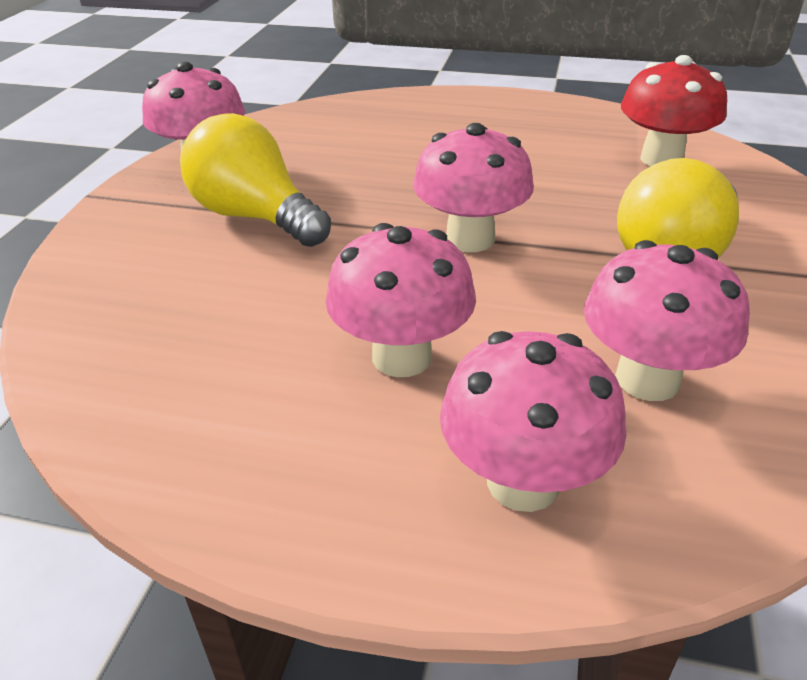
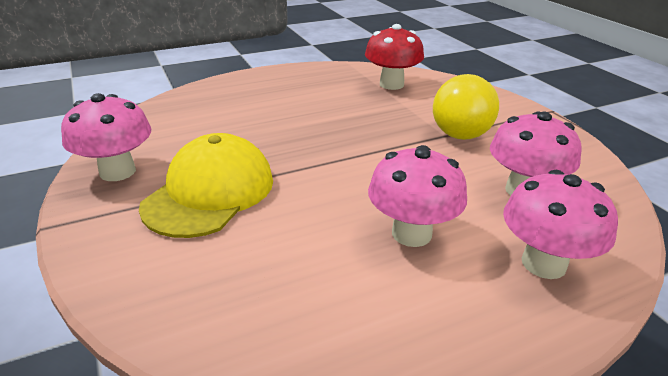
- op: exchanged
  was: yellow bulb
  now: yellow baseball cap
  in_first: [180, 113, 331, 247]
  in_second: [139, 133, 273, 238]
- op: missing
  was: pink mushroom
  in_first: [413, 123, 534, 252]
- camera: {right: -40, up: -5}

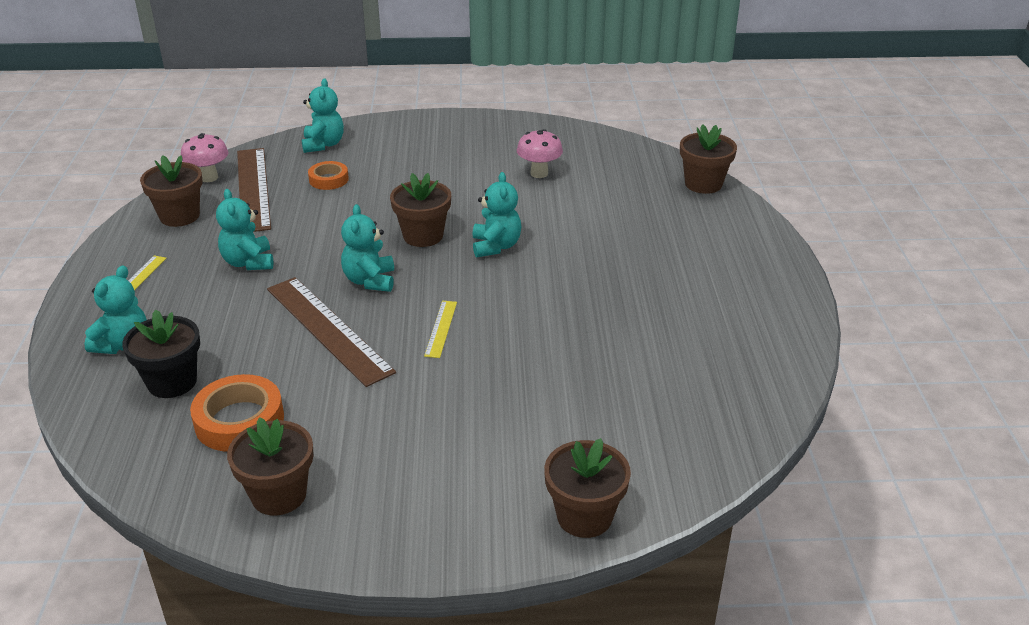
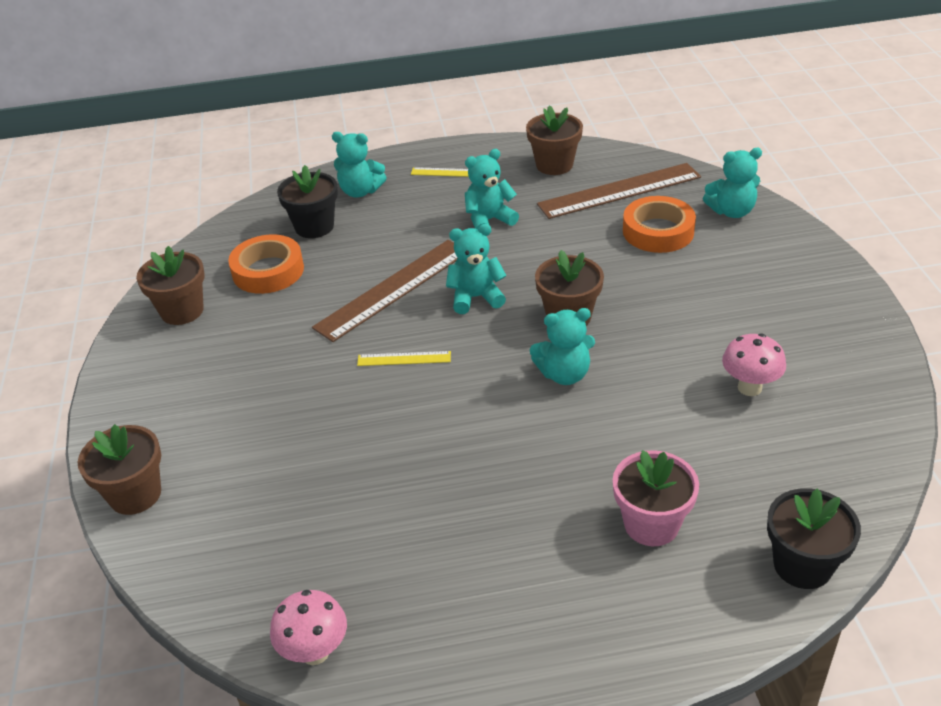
- op: relocated
  was: pink mushroom
  in_first: [181, 133, 228, 182]
  in_second: [270, 590, 347, 665]
- op: appeared
  now: pink flower pot
  in_second: [613, 450, 699, 546]
- op: size
  was: orange-coloured sticky tape
  in_first: [308, 161, 349, 190]
  in_second: [623, 196, 696, 253]
  ratio: 1.64
- op: colour
  was: russet flower pot
  now: ebony flower pot
  in_first: [680, 124, 737, 194]
  in_second: [767, 488, 861, 589]
- camera: {right: 85, up: 5}

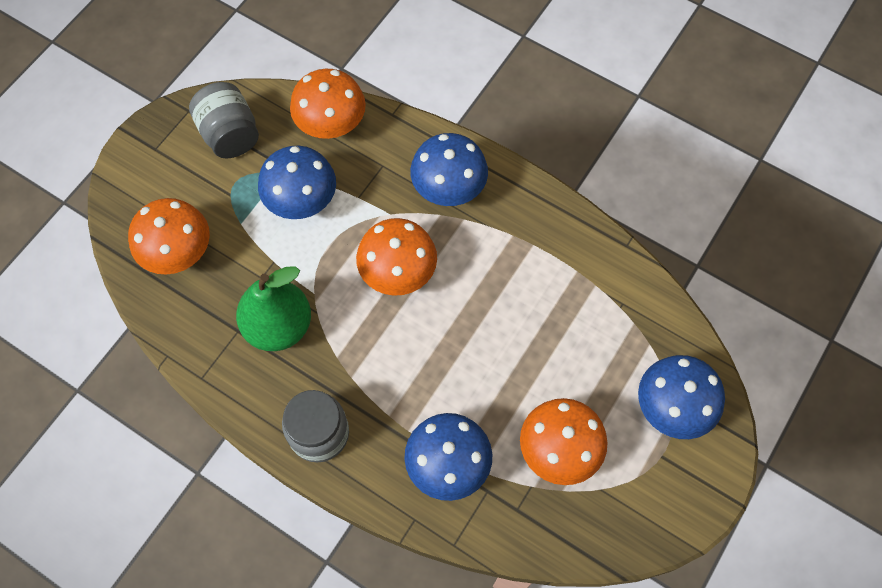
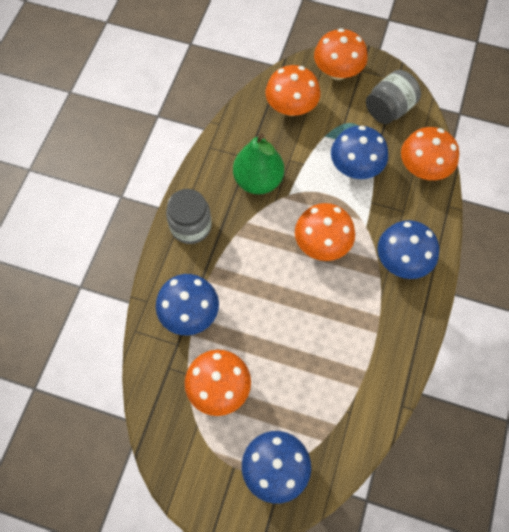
- op: appeared
  now: orange-coloured mushroom
  in_second: [314, 28, 368, 80]
- camera: {right: 75, up: 0}

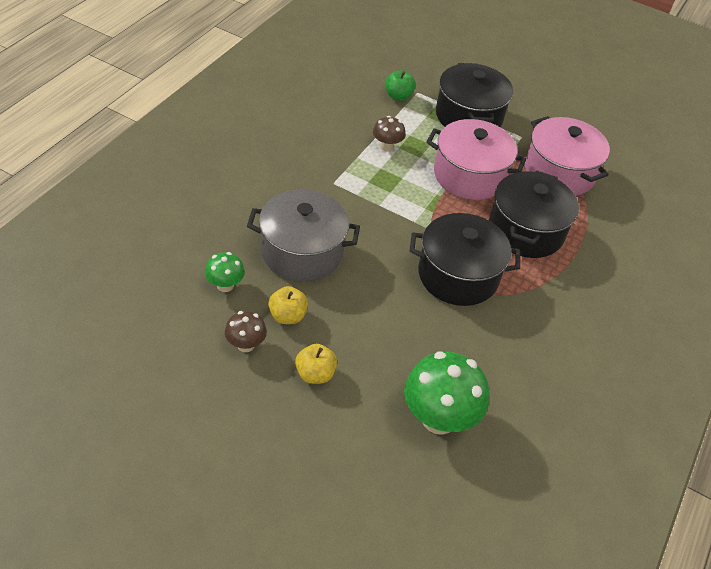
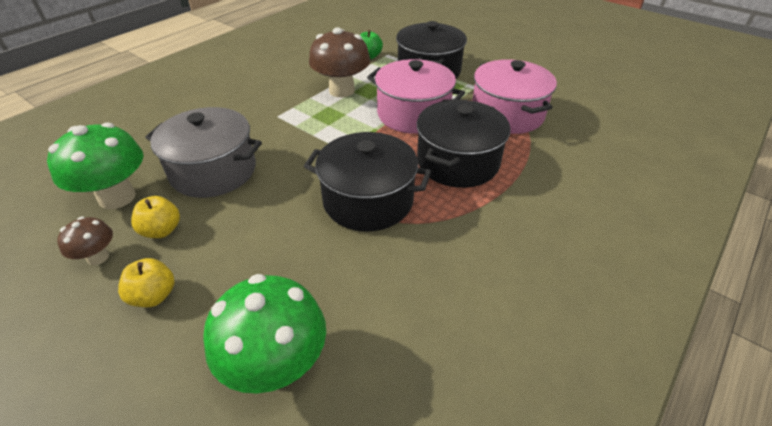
- op: size
  was: emerald mushroom
  in_first: [205, 252, 245, 292]
  in_second: [47, 122, 143, 209]
  ratio: 1.92
- op: size
  was: russet mushroom
  in_first: [373, 116, 406, 152]
  in_second: [309, 27, 371, 97]
  ratio: 1.92
- camera: {right: 15, up: -5}

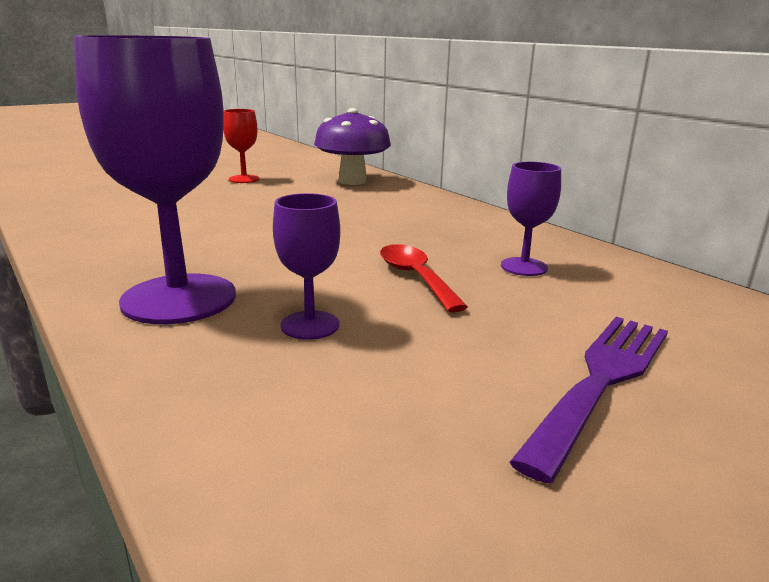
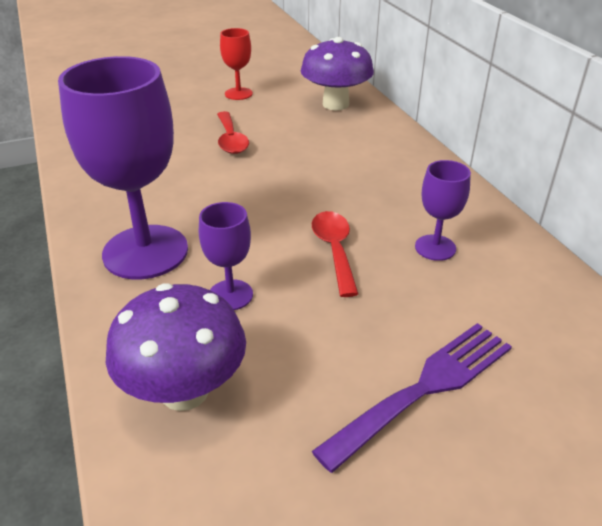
- op: appeared
  now: royal purple mushroom
  in_second: [106, 283, 246, 411]
- op: appeared
  now: crimson tablespoon
  in_second: [217, 111, 249, 154]
- camera: {right: 15, up: 15}

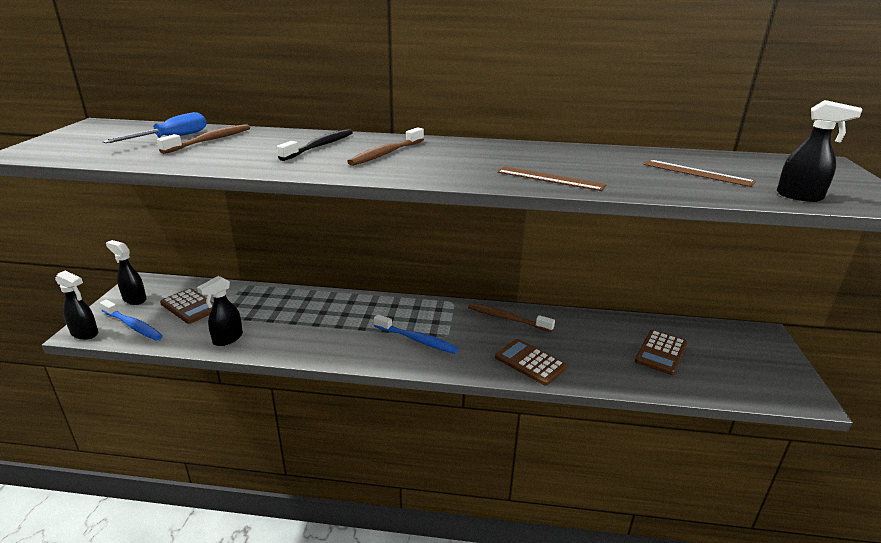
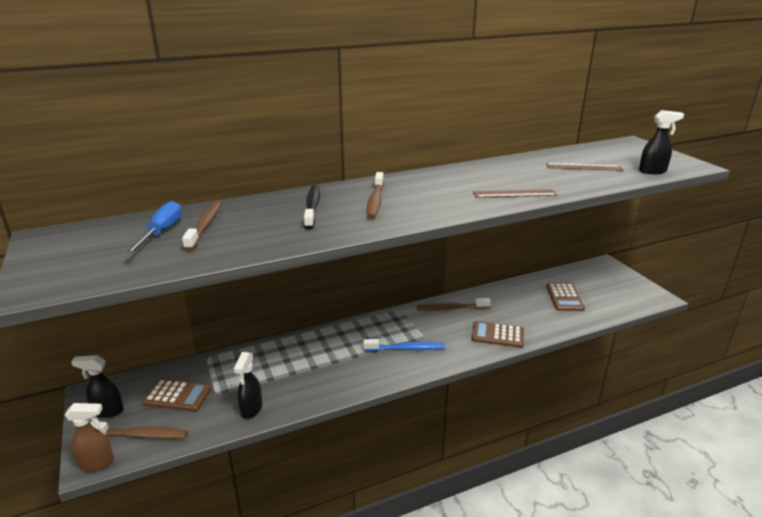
- op: colour
  was: ebony spray bottle
  now: russet spray bottle
  in_first: [55, 270, 98, 340]
  in_second: [65, 403, 114, 471]
- op: colour
  was: cobalt dental brush
  now: russet dental brush
  in_first: [100, 300, 163, 341]
  in_second: [90, 421, 188, 439]
- camera: {right: -30, up: 0}

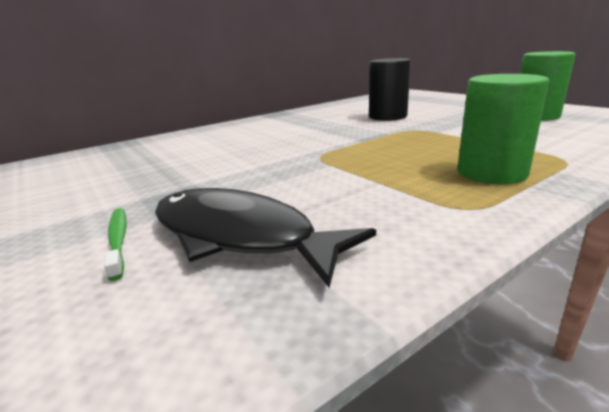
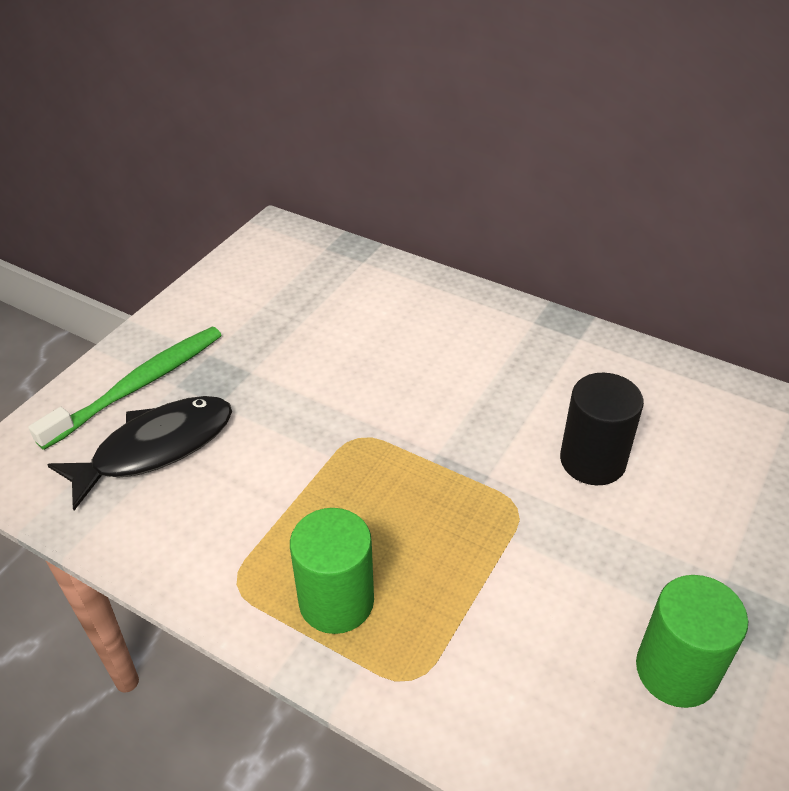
- op: size
  was: emerald dental brush
  in_first: [104, 208, 127, 281]
  in_second: [28, 327, 222, 450]
  ratio: 2.05
- op: spun
  was: ebony toy fish
  in_first: [155, 188, 376, 288]
  in_second: [47, 396, 232, 511]
  clockwise: 45
- camera: {right: 65, up: 20}

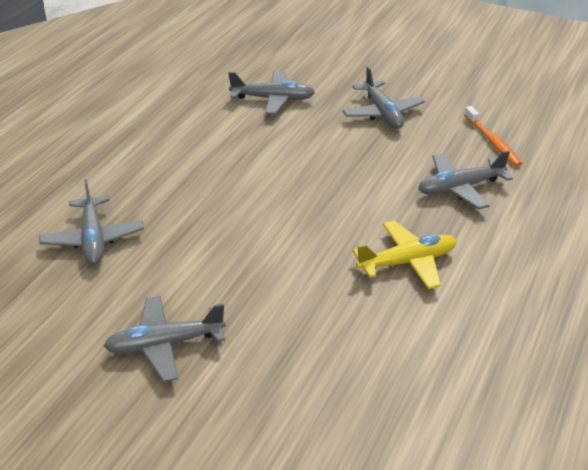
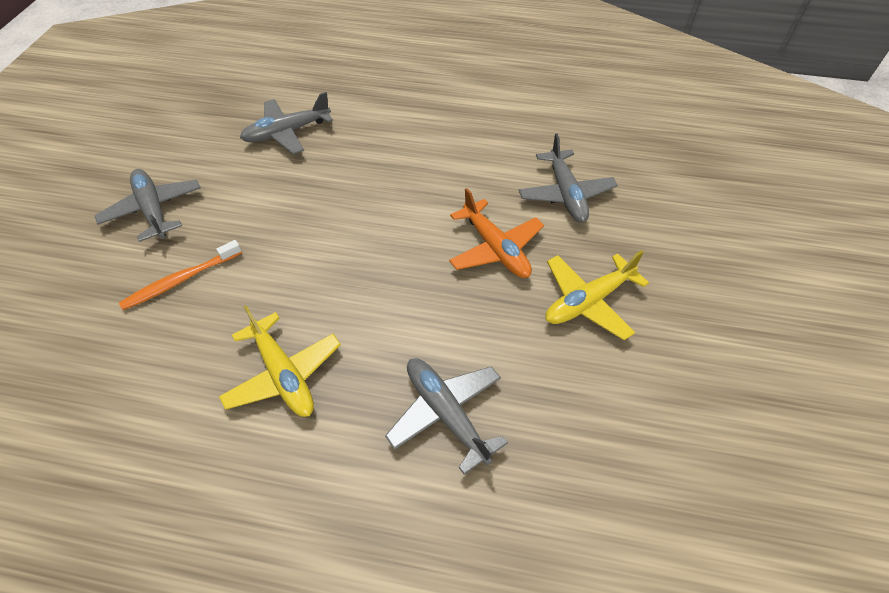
- op: relocated
  was: orange-coloured dental brush
  in_first: [464, 106, 522, 167]
  in_second: [119, 240, 242, 310]
- op: appeared
  now: orange-coloured plane
  in_second: [449, 188, 544, 278]
- op: colour
  was: gray plane
  now: yellow plane
  in_first: [343, 66, 425, 129]
  in_second: [545, 250, 649, 340]
- camera: {right: 75, up: 15}

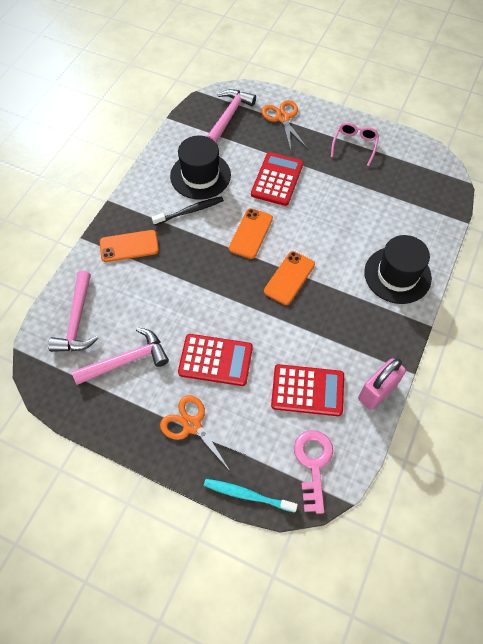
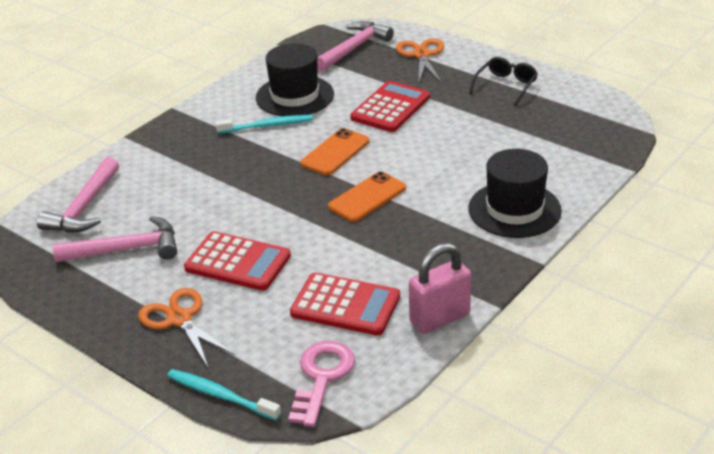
- op: colour
  was: ebony dental brush
  now: turquoise dental brush
  in_first: [151, 196, 224, 225]
  in_second: [215, 115, 313, 134]
- op: colour
  was: pink spectacles
  now: ebony spectacles
  in_first: [331, 122, 379, 166]
  in_second: [469, 57, 538, 106]
- op: missing
  was: orange-coloured phone
  in_first: [100, 230, 159, 262]
- camera: {right: 15, up: -25}

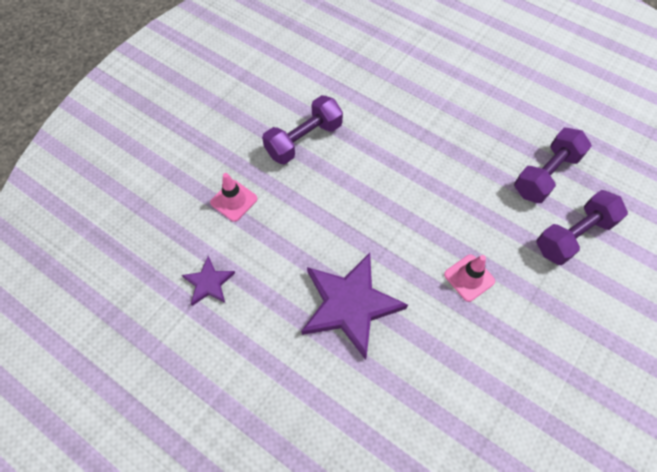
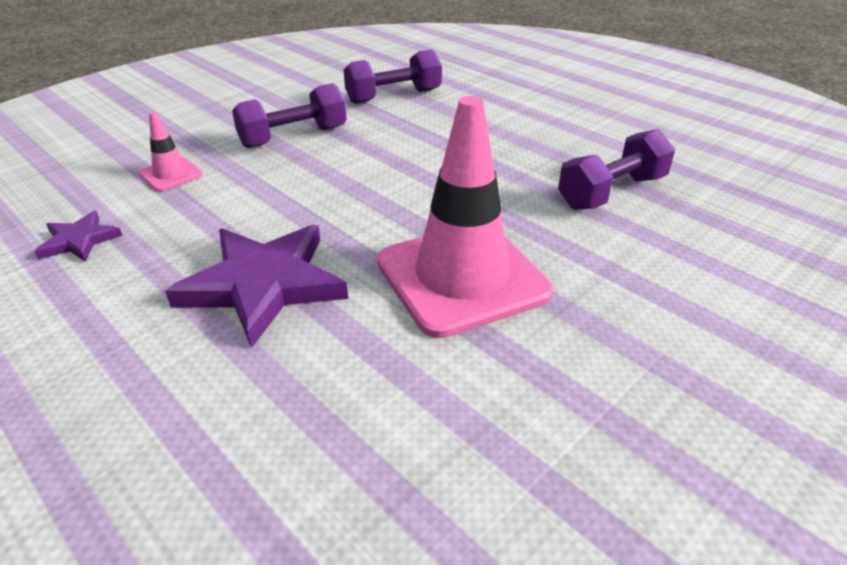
- op: relocated
  was: royal purple free weight
  in_first: [536, 190, 628, 265]
  in_second: [344, 49, 442, 104]
- op: size
  was: pink safety cone
  in_first: [444, 254, 495, 302]
  in_second: [377, 96, 553, 338]
  ratio: 2.25
- camera: {right: 10, up: -25}

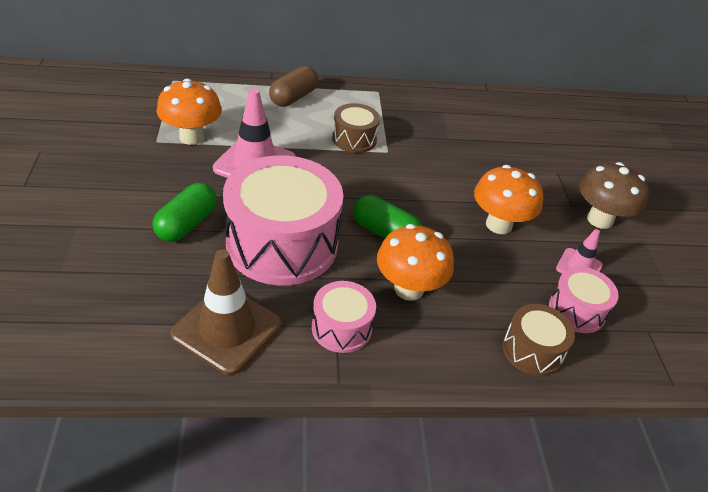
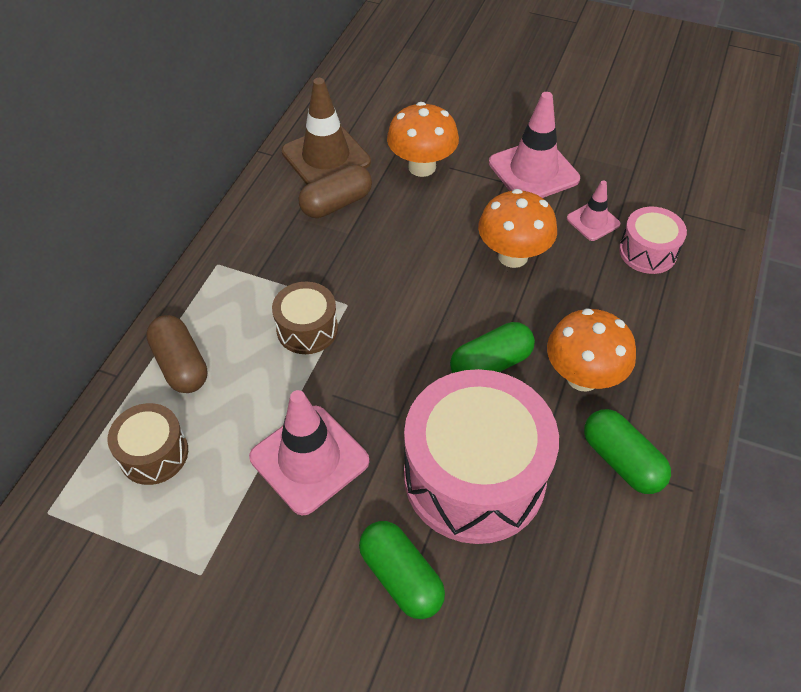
- op: relocated
  was: russet drum
  in_first: [503, 304, 575, 376]
  in_second: [108, 403, 188, 485]
- op: relocated
  was: russet safety cone
  in_first: [170, 249, 281, 375]
  in_second: [281, 78, 371, 184]
- op: appeared
  now: russet capsule
  in_second: [298, 164, 372, 218]
- op: relocated
  was: orange-coloured mushroom
  in_first: [156, 79, 222, 145]
  in_second: [387, 102, 459, 177]
- op: exchanged
  was: russet mushroom
  now: pink safety cone
  in_first: [579, 162, 649, 229]
  in_second: [489, 92, 580, 198]
- op: exchanged
  was: pink drum
  now: emerald capsule
  in_first: [312, 281, 376, 353]
  in_second: [584, 409, 671, 494]
- camera: {right: -60, up: 10}

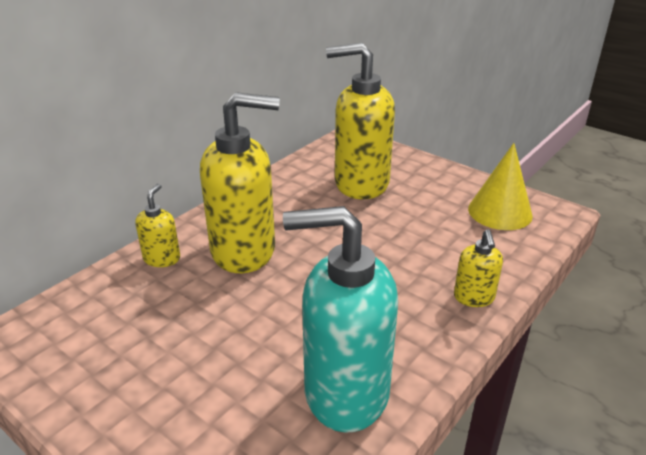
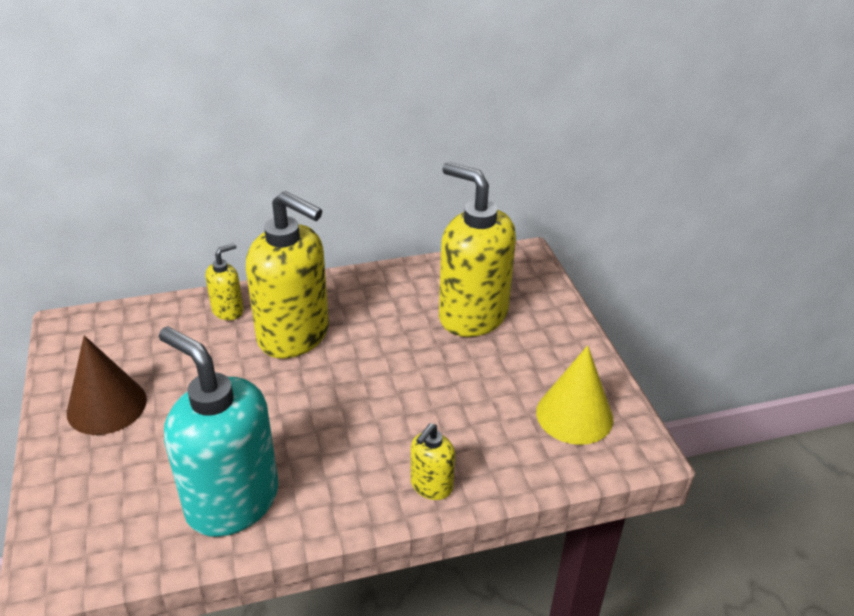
- op: appeared
  now: russet solid cone
  in_second: [67, 335, 147, 435]
- camera: {right: 35, up: 5}

